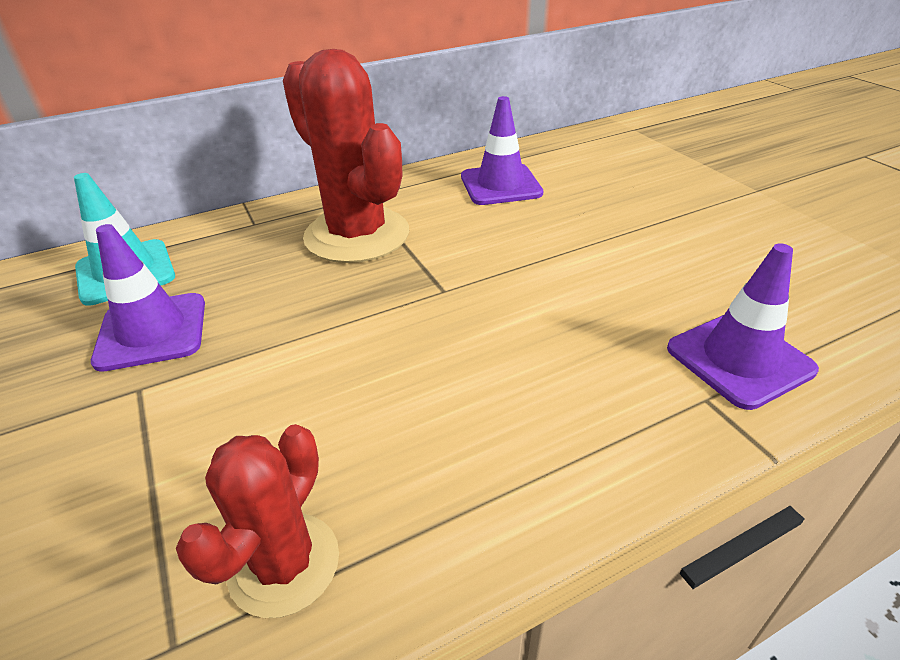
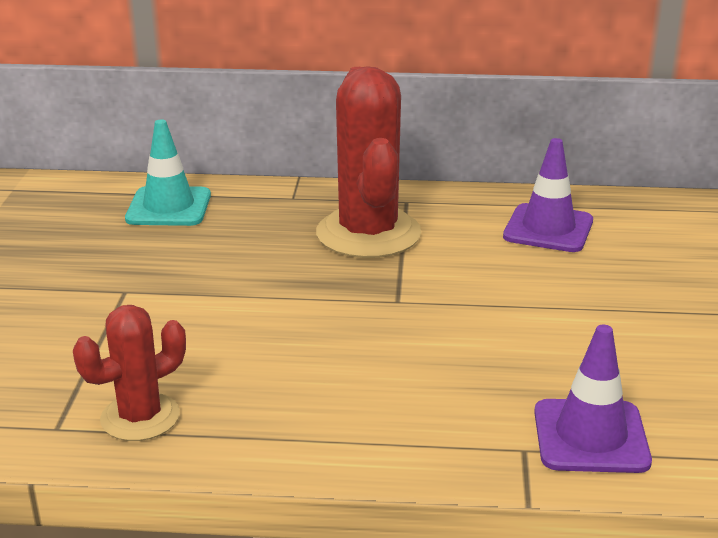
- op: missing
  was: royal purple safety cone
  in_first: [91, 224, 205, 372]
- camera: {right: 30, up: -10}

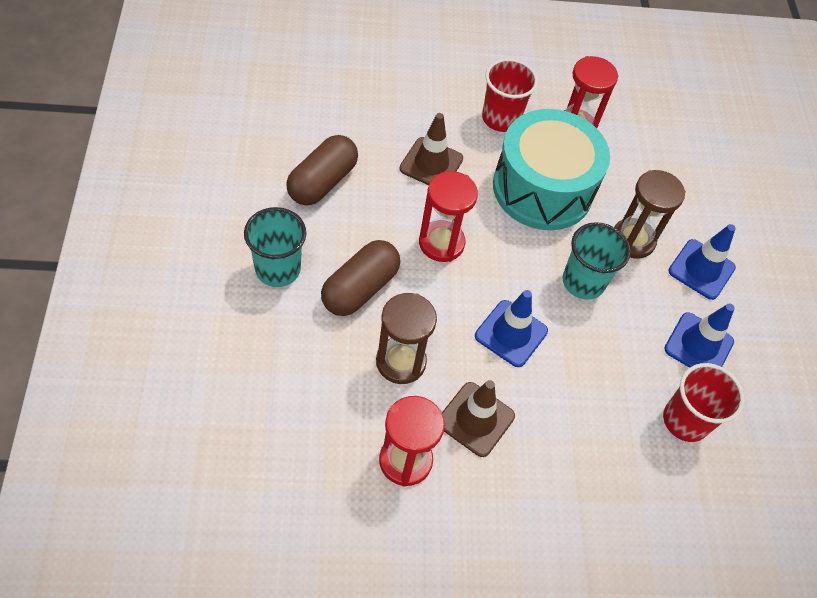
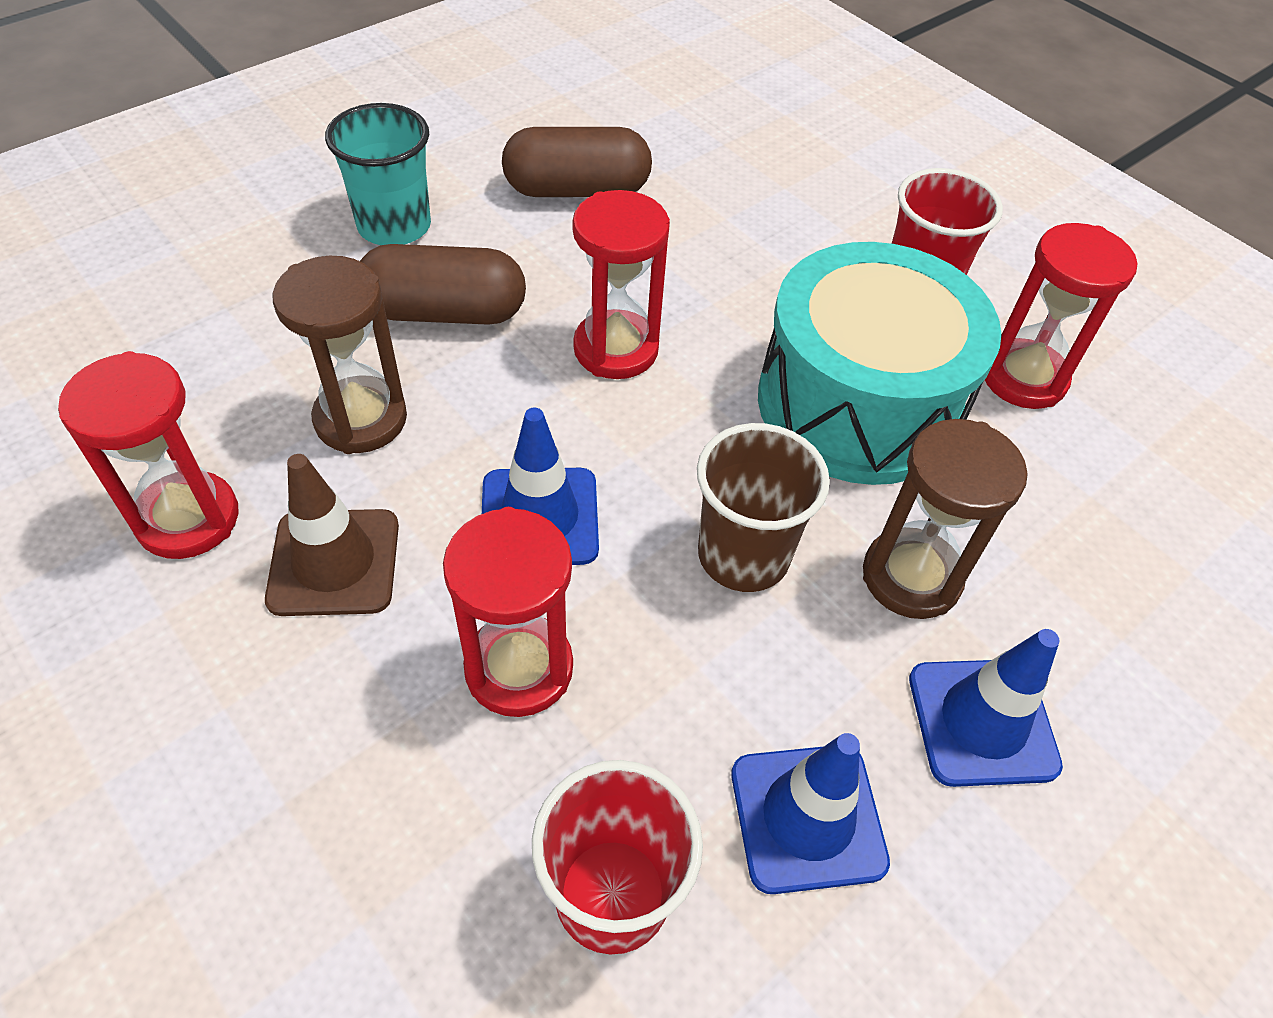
- op: appeared
  now: crimson hourglass
  in_second: [443, 507, 573, 717]
- op: colour
  was: turquoise beaker
  now: russet beaker
  in_first: [563, 222, 631, 300]
  in_second: [697, 423, 830, 592]
- op: missing
  was: russet safety cone
  in_first: [399, 113, 463, 185]
- camera: {right: 55, up: -5}

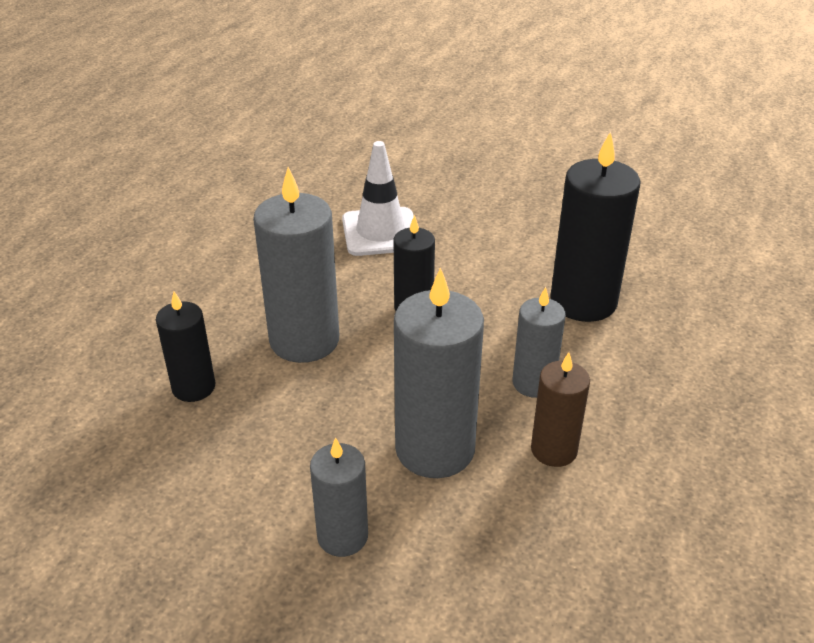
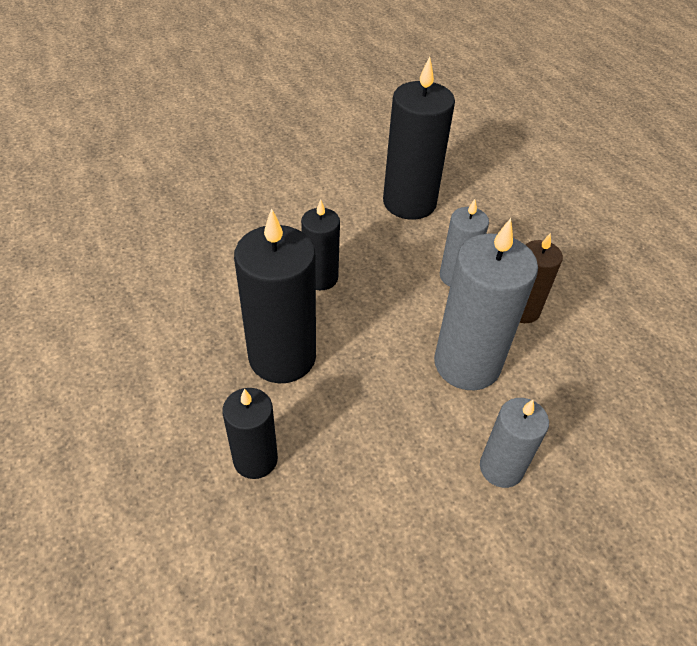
- op: colour
  was: gray wax candle
  now: ebony wax candle
  in_first: [253, 167, 339, 363]
  in_second: [234, 208, 316, 383]
- op: missing
  was: white safety cone
  in_first: [342, 141, 414, 256]
- camera: {right: -50, up: 10}

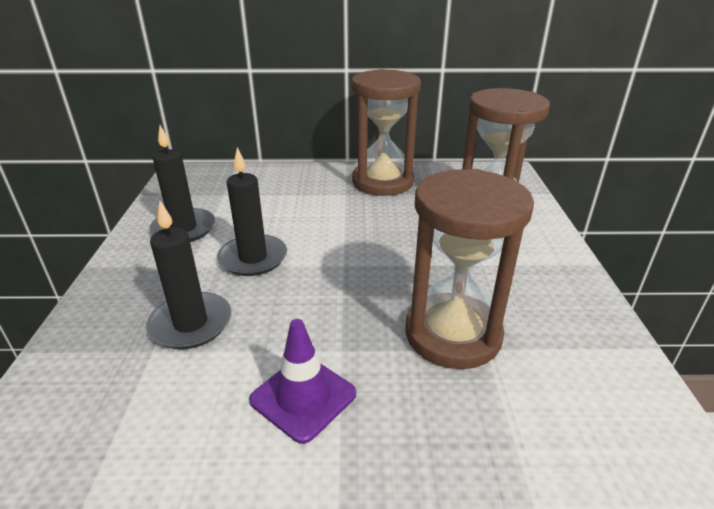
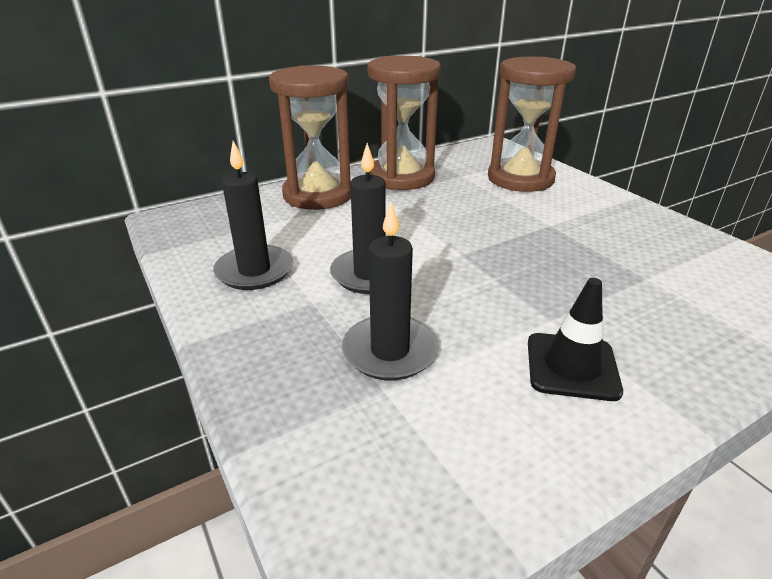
- op: relocated
  was: russet hourglass
  in_first: [405, 169, 534, 369]
  in_second: [269, 65, 351, 210]
- op: colour
  was: royal purple safety cone
  now: ebony safety cone
  in_first: [249, 319, 356, 444]
  in_second: [528, 278, 623, 401]
- camera: {right: -30, up: 0}

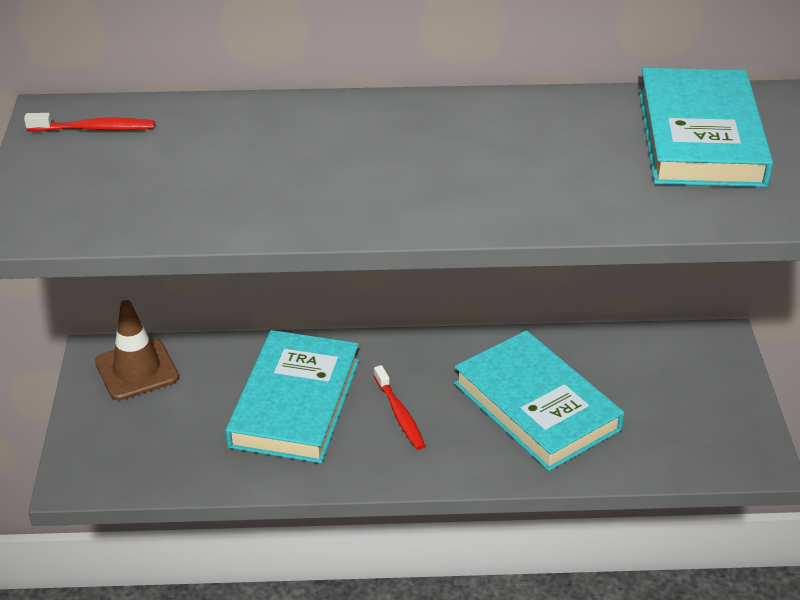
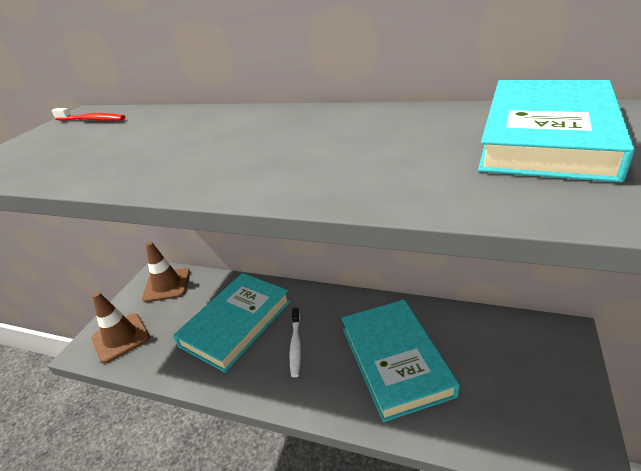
- op: appeared
  now: russet safety cone
  in_second: [92, 292, 150, 364]
- op: colour
  was: crimson dental brush
  now: white dental brush
  in_first: [374, 365, 425, 450]
  in_second: [290, 308, 301, 377]
- camera: {right: 25, up: -5}

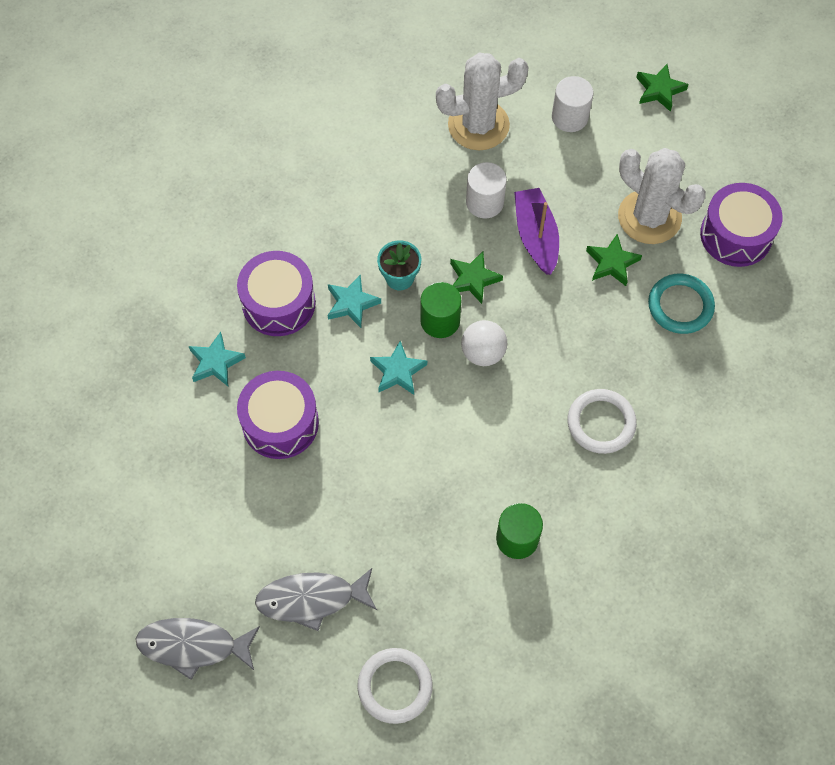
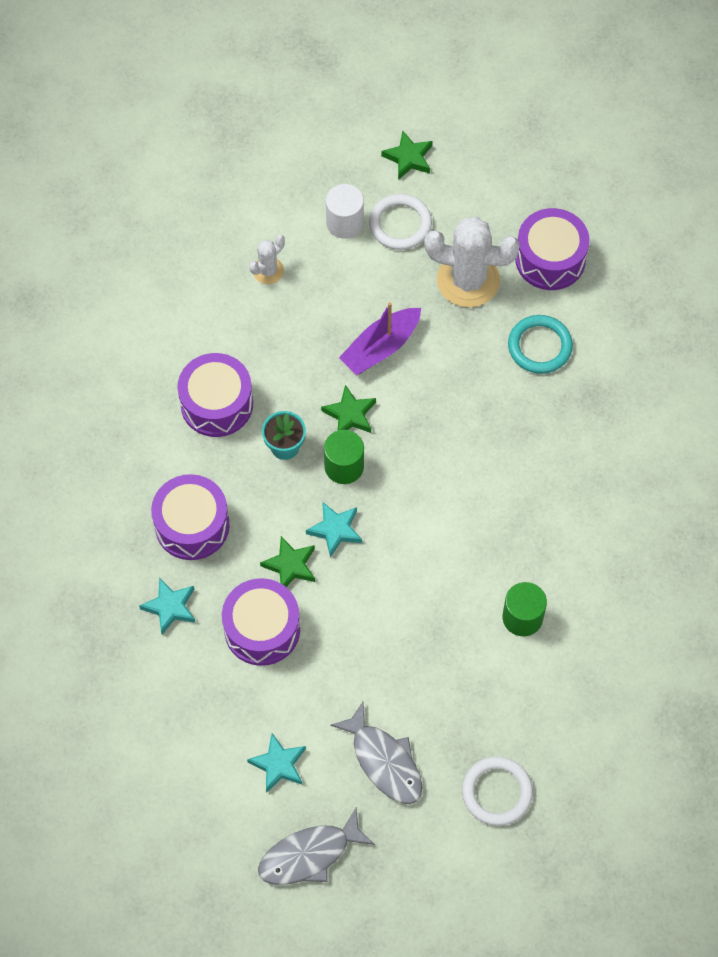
- op: appeared
  now: royal purple drum
  in_second: [177, 353, 253, 437]
- op: relocated
  was: turquoise star
  in_first: [328, 274, 381, 328]
  in_second: [247, 733, 306, 793]
- op: size
  was: white saguaro cactus
  in_first: [436, 52, 529, 150]
  in_second: [249, 235, 285, 284]
  ratio: 0.5
- op: relocated
  was: emerald star
  in_first: [586, 234, 642, 286]
  in_second: [260, 536, 315, 587]
- op: spun
  was: gray toy fish
  in_first: [255, 568, 377, 631]
  in_second: [330, 702, 423, 804]
  clockwise: -90
- op: spun
  was: royal purple sailboat
  in_first: [514, 188, 559, 275]
  in_second: [339, 302, 421, 375]
  clockwise: -90
- op: relocated
  was: white torus
  in_first: [568, 389, 637, 454]
  in_second: [369, 194, 432, 250]
- op: missing
  was: white ball
  in_first: [461, 320, 507, 366]
- op: missing
  was: white solid cylinder
  in_first: [466, 162, 507, 219]
- camera: {right: -30, up: 0}

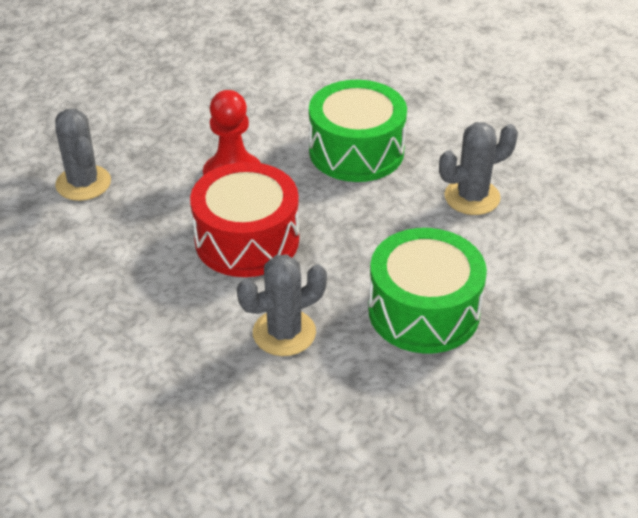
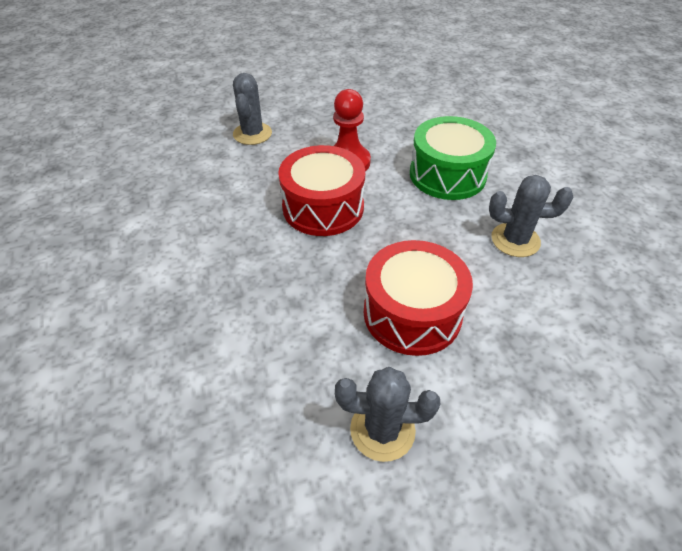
- op: relocated
  was: gray saguaro cactus
  in_first: [237, 254, 327, 356]
  in_second: [335, 367, 440, 462]
- op: colour
  was: emerald drum
  now: crimson drum
  in_first: [368, 228, 487, 354]
  in_second: [364, 240, 473, 356]
- camera: {right: 30, up: 5}

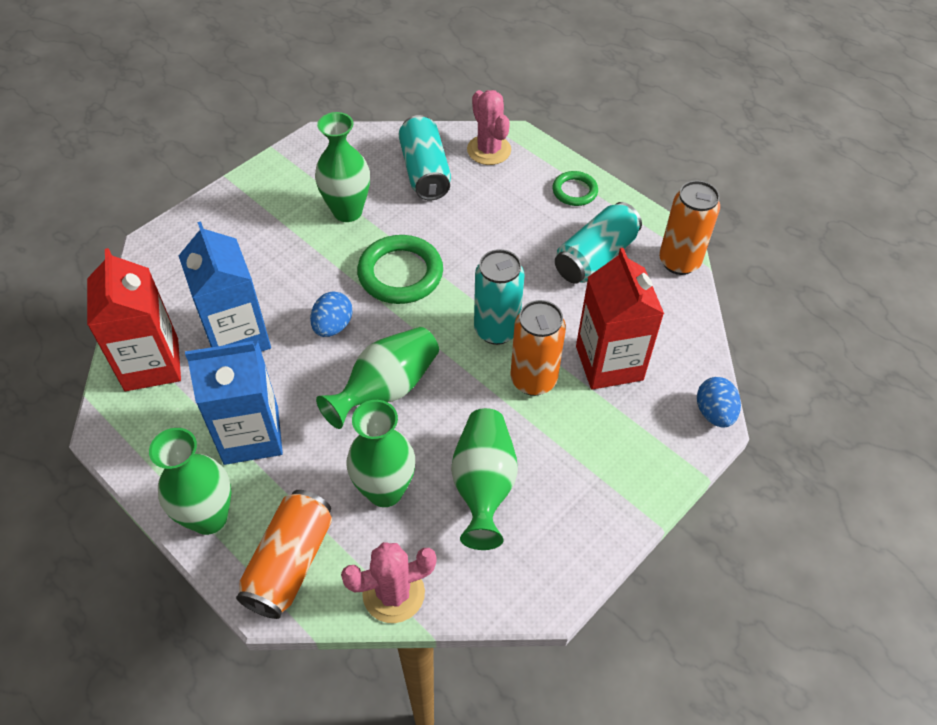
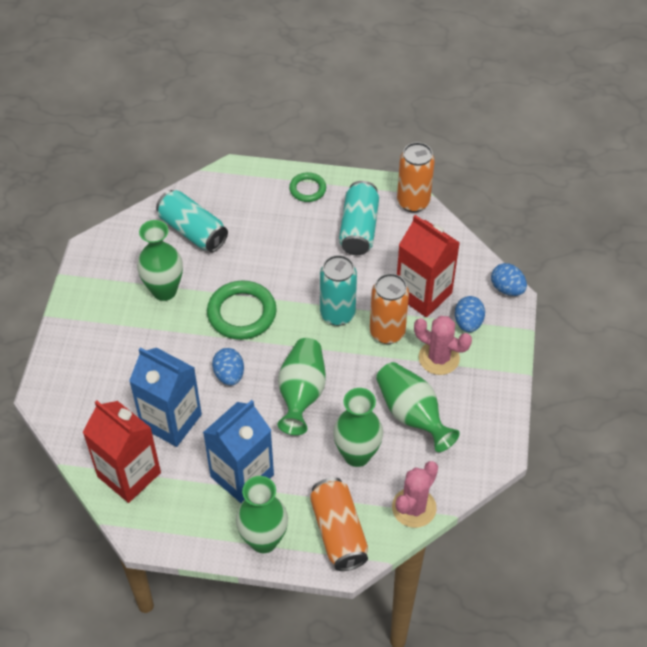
- op: relocated
  was: pink saguaro cactus
  in_first: [467, 90, 511, 165]
  in_second: [414, 316, 472, 375]
- op: appeared
  now: cobalt egg
  in_second: [455, 296, 485, 332]
- camera: {right: -35, up: 0}

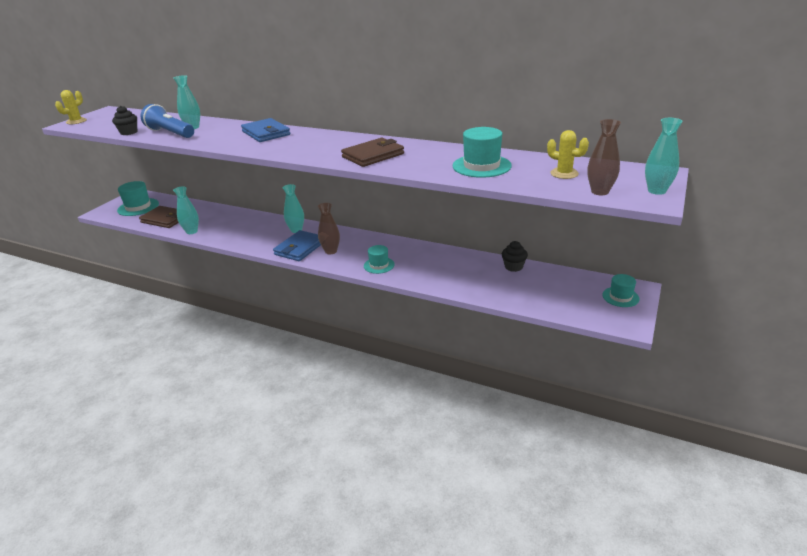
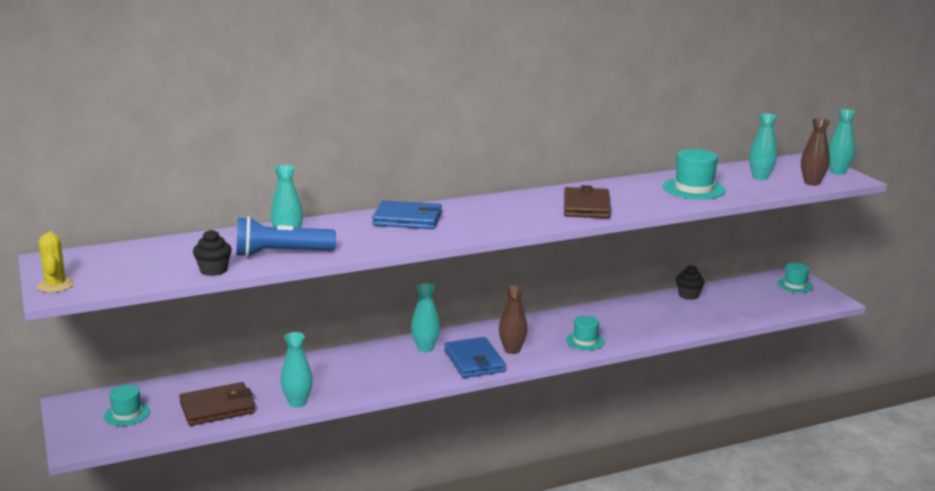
- op: size
  was: turquoise tall hat
  in_first: [117, 181, 159, 216]
  in_second: [104, 385, 150, 426]
  ratio: 0.63
- op: exchanged
  was: yellow saguaro cactus
  now: turquoise flower vase
  in_first: [547, 130, 589, 179]
  in_second: [749, 113, 777, 180]
- camera: {right: -50, up: -10}

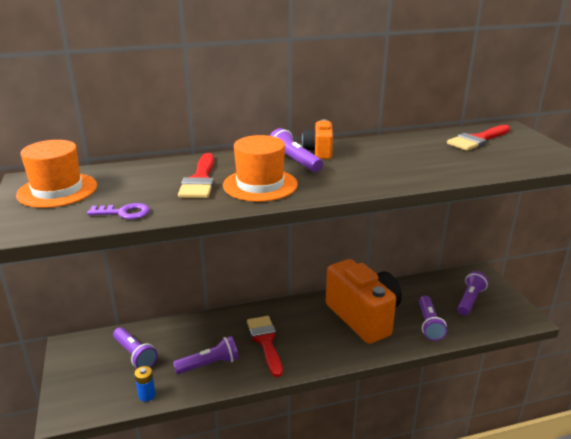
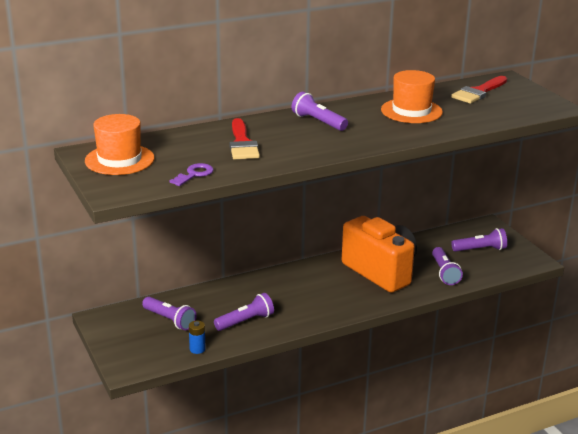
- op: spun
  was: royal purple door key
  in_first: [87, 203, 150, 219]
  in_second: [169, 163, 214, 186]
  clockwise: -45
- op: relocated
  was: orange-coloured tall hat
  in_first: [223, 135, 298, 202]
  in_second: [381, 70, 443, 123]
- op: spun
  was: royal purple flashlight
  in_first: [457, 271, 488, 315]
  in_second: [451, 228, 507, 252]
  clockwise: 60
- op: missing
  was: crimson brush
  in_first: [247, 316, 283, 377]
- op: missing
  was: orange-coloured camera
  in_first: [302, 119, 333, 159]
- camera: {right: -10, up: 0}

